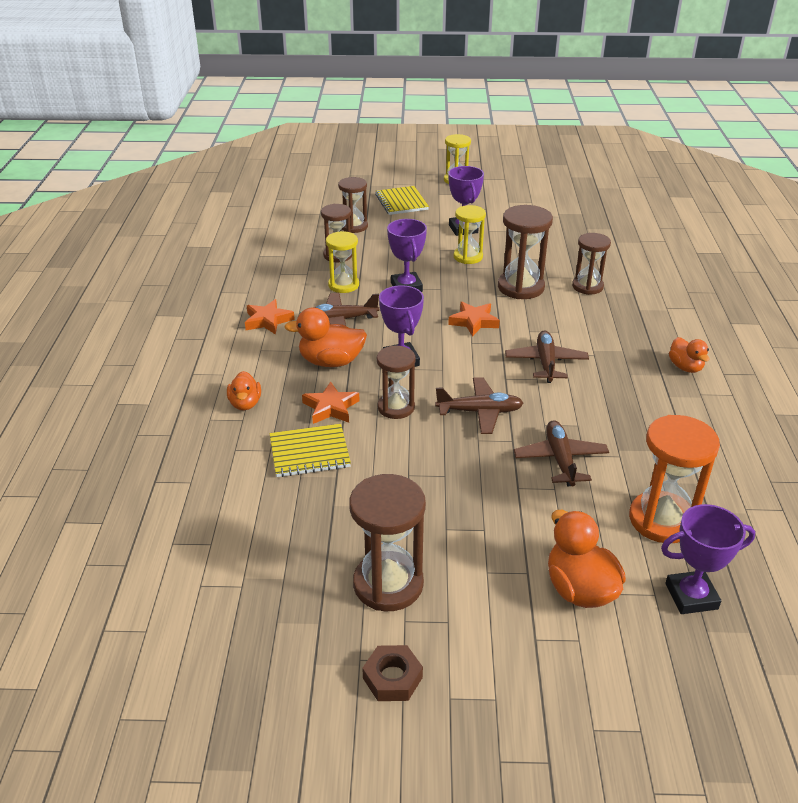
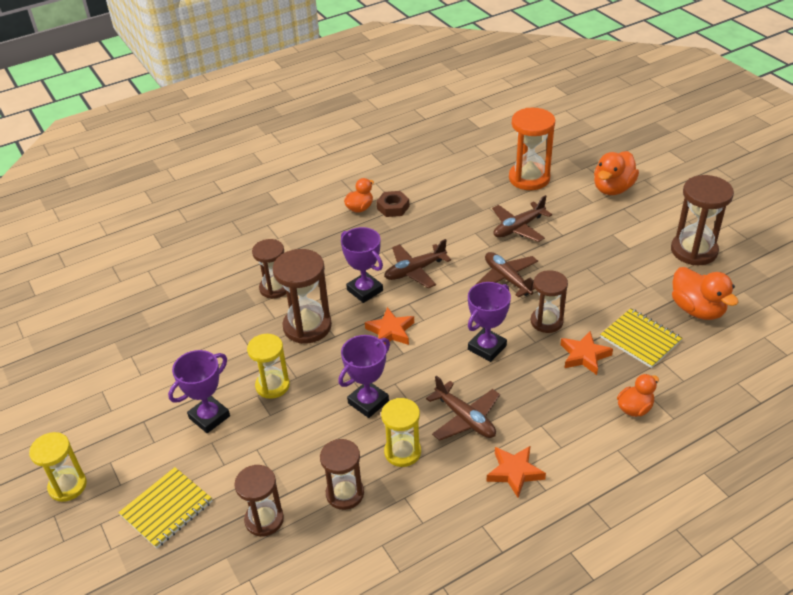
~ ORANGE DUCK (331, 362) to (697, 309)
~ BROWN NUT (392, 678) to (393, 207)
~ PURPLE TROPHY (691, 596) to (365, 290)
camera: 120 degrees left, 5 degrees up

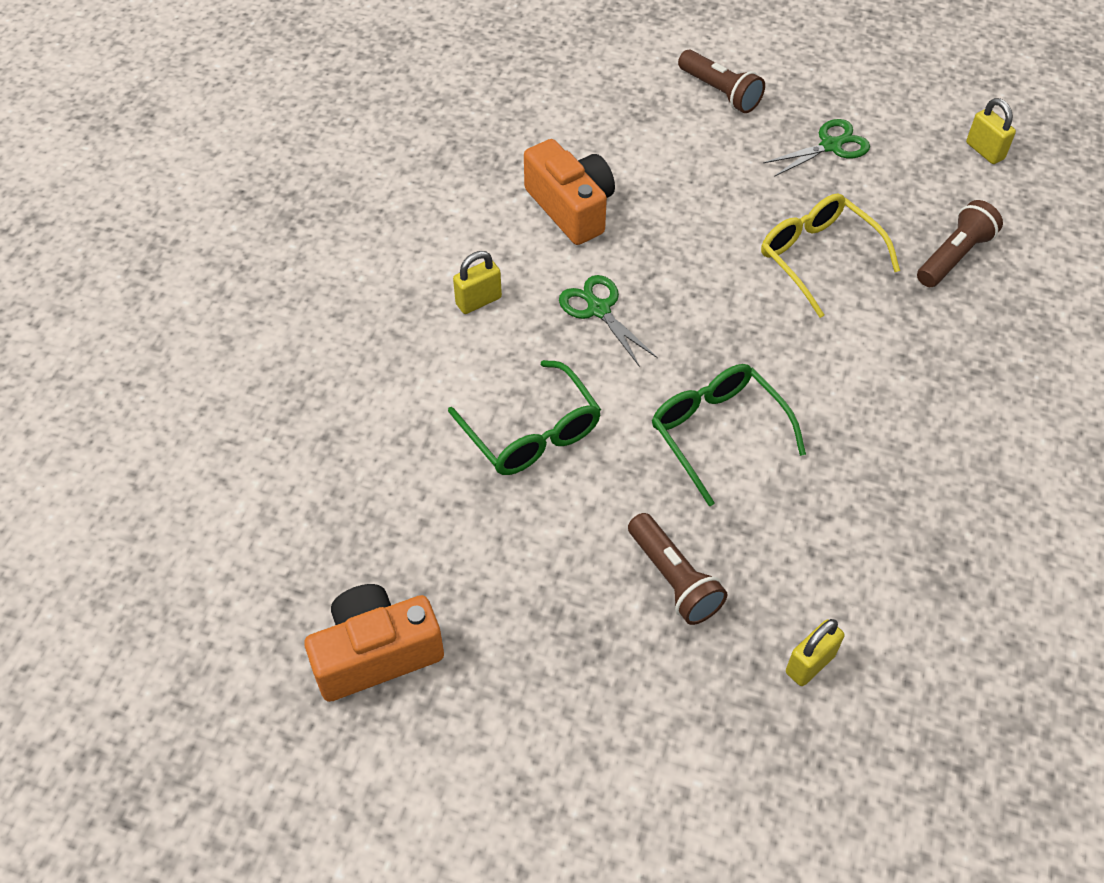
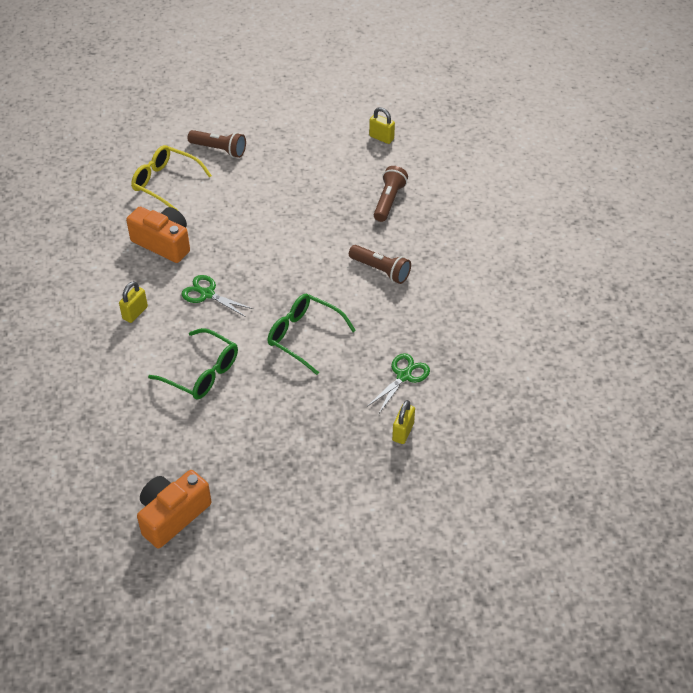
~ BROWN FLASHLIGHT (674, 579) to (381, 270)
~ YELLOW GLASSES (817, 257) to (165, 183)
~ GREEN SCISSORS (830, 146) to (404, 376)
camera: 25 degrees left, 5 degrees down

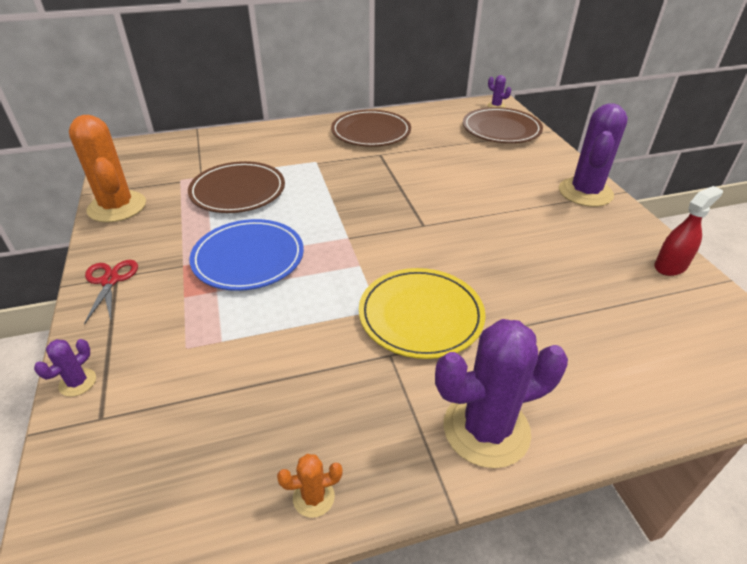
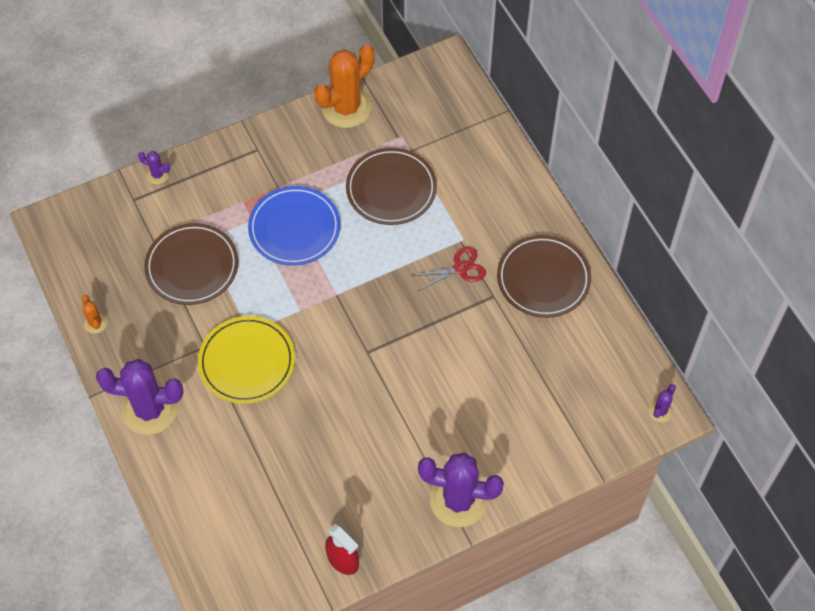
~ RED SCISSORS (110, 280) to (460, 268)
~ BROWN PLATE (501, 129) to (192, 266)
~ PURPLE CACTUS (486, 429) = (149, 410) 60 degrees counterclockwise
camera: 80 degrees right, 20 degrees up

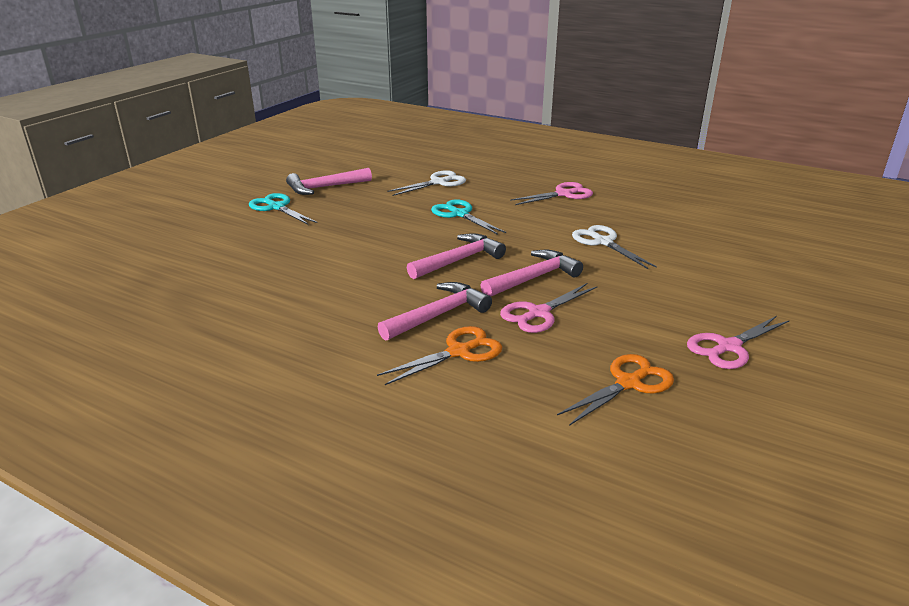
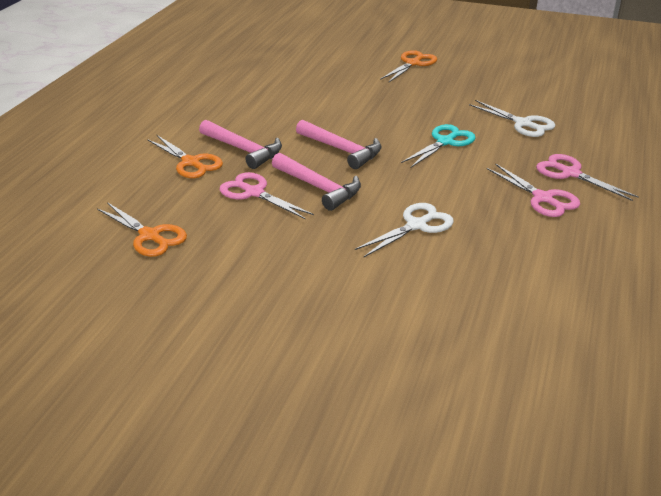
- PINK HAMMER (325, 187)
~ PINK SCISSORS (728, 347) to (570, 173)
~ TURQUOISE SCISSORS (277, 207) to ORANGE SCISSORS (413, 63)
camera: 80 degrees right, 5 degrees up

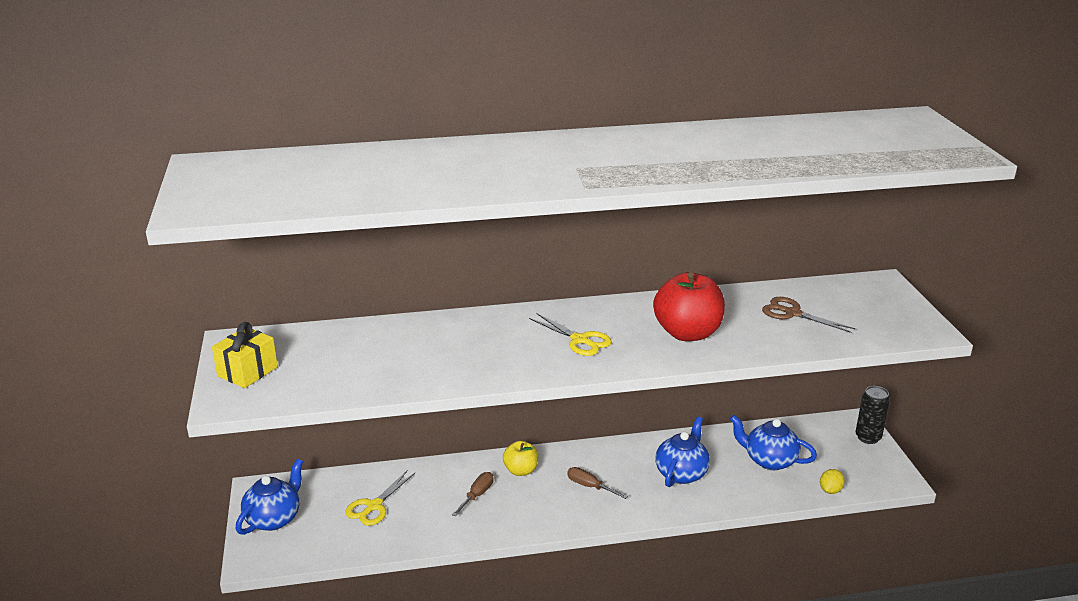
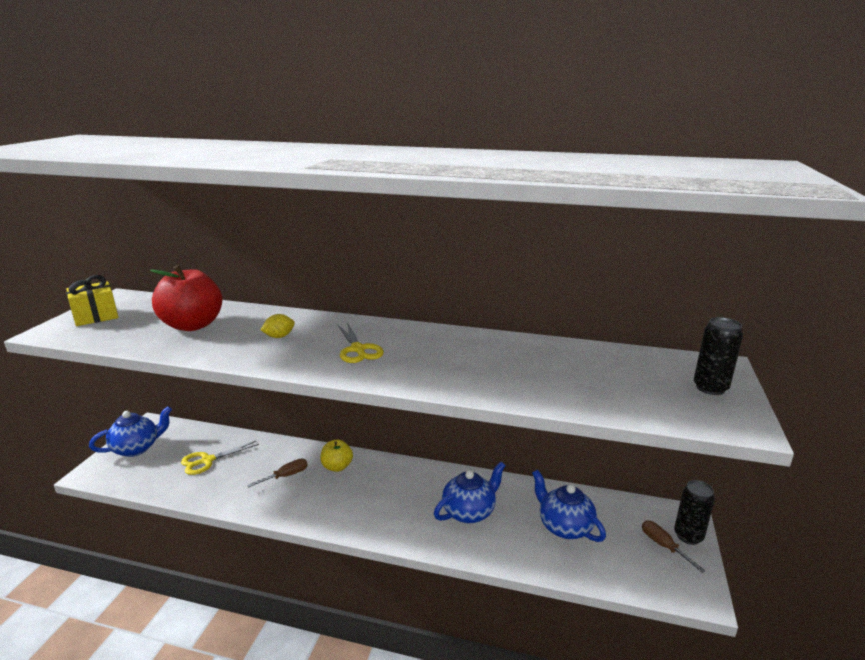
- BROWN SCISSORS (792, 313)
+ BLACK CAN (710, 388)
~ BROWN SCREWDRIVER (590, 486) to (664, 546)
~ RED APPLE (687, 333) to (193, 325)
~ YELLOW LEMON (830, 490) to (279, 336)
camera: 25 degrees right, 5 degrees down

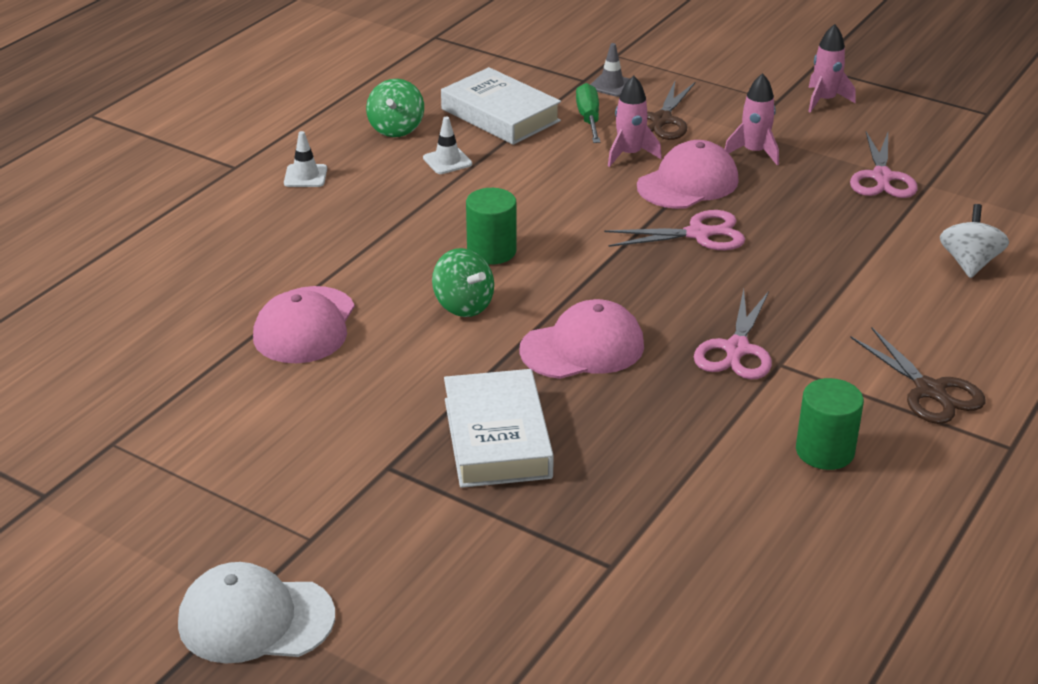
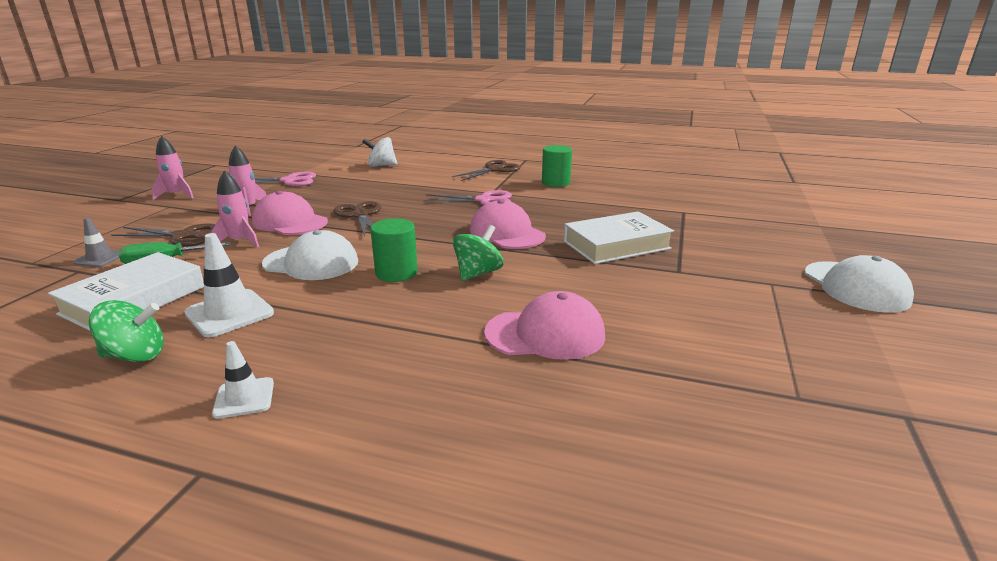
+ WHITE CAP (311, 263)
~ PINK SCISSORS (698, 234) to BROWN SCISSORS (360, 215)
~ WHITE TRAFFIC CONE (447, 161) = (229, 313) x1.63
camera: 105 degrees left, 10 degrees down

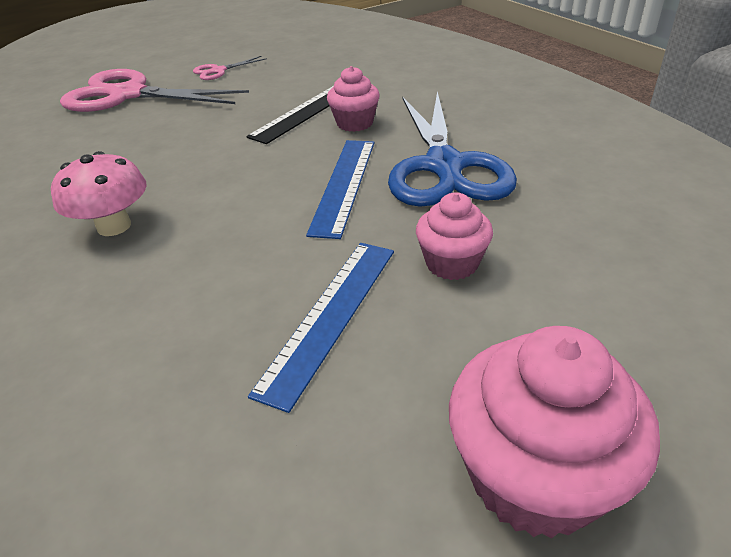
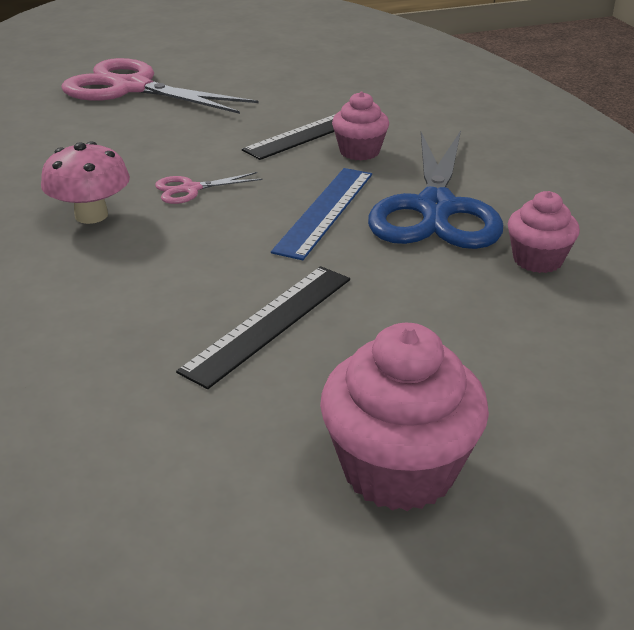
~ PINK SCISSORS (218, 71) to (191, 189)
~ PINK CUPCAKE (452, 263) to (537, 260)
~ BLUE RULER (330, 316) to BLACK RULER (269, 323)
camera: 10 degrees right, 5 degrees down

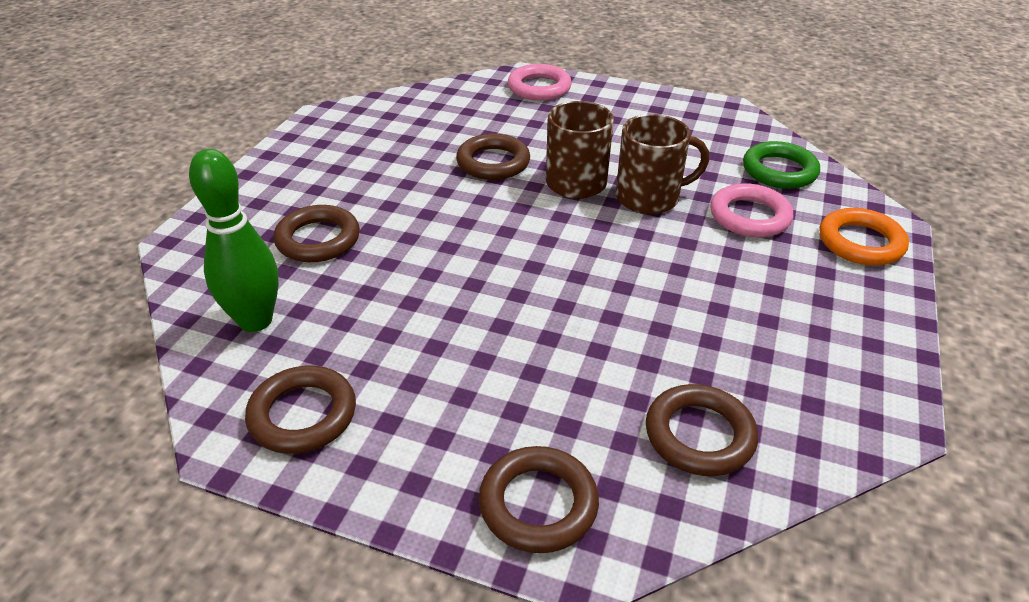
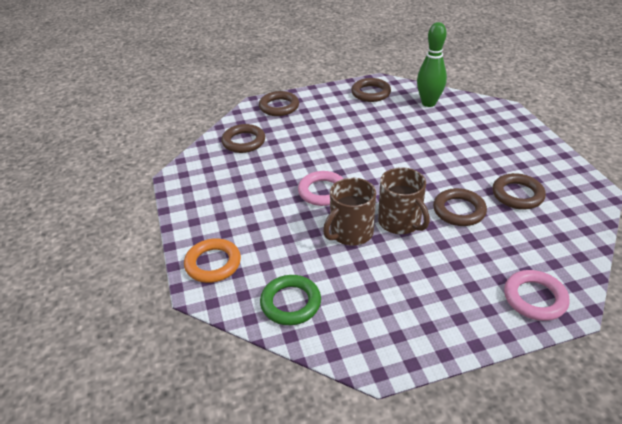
~ BROWN RING (318, 239) to (517, 195)
~ PINK RING (749, 216) to (322, 191)
camera: 145 degrees right, 0 degrees up

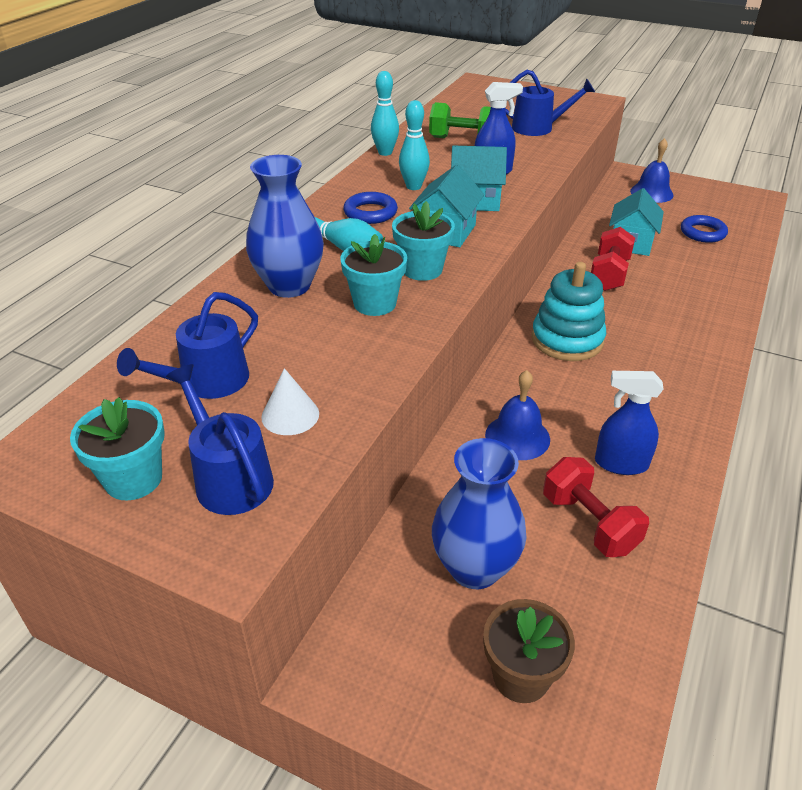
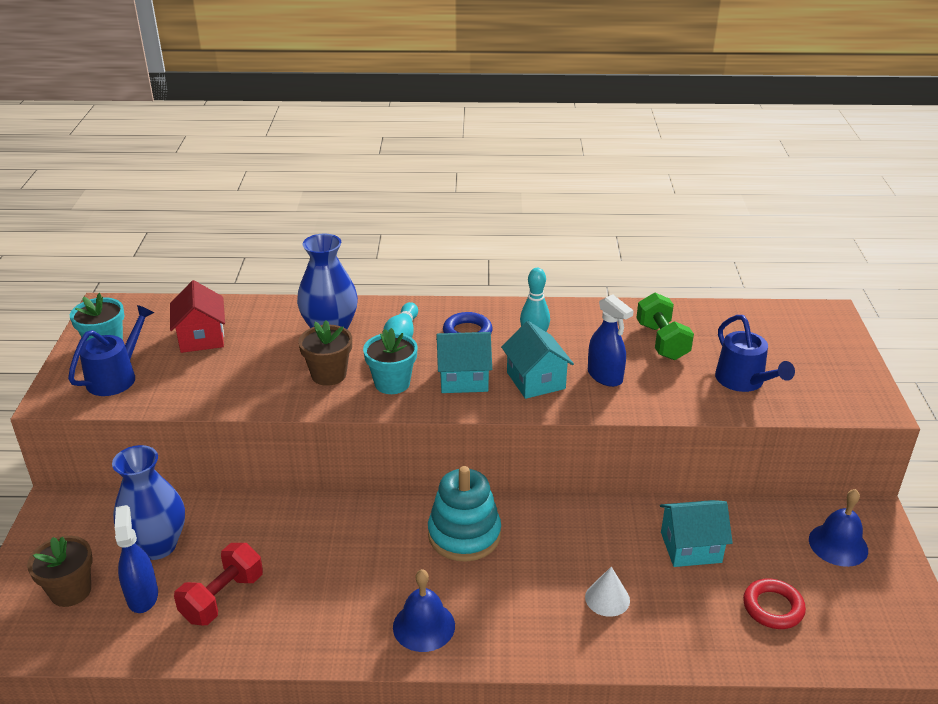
- TURQUOISE BOWLING PIN (385, 152)
- RED DUMBBELL (609, 274)
~ WHITE CONE (290, 415) to (607, 598)
~ BLUE BELL (517, 437) to (424, 626)
~ BLUE SPRAY BOTTLE (620, 463) to (142, 596)
~ BLUE WATERING CAN (207, 382) to RED HOUSE (201, 337)
~ TURQUOISE FLOWER POT (375, 303) to BROWN FLOWER POT (329, 375)
~ BLUE RING (702, 233) to RED RING (773, 607)
camera: 65 degrees right, 5 degrees down

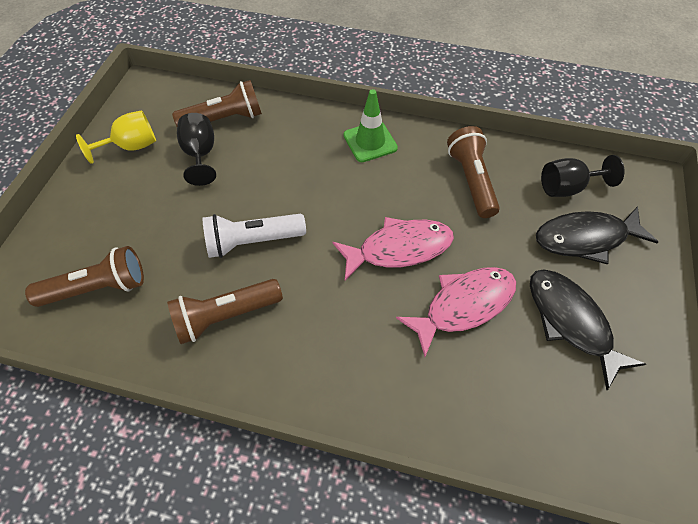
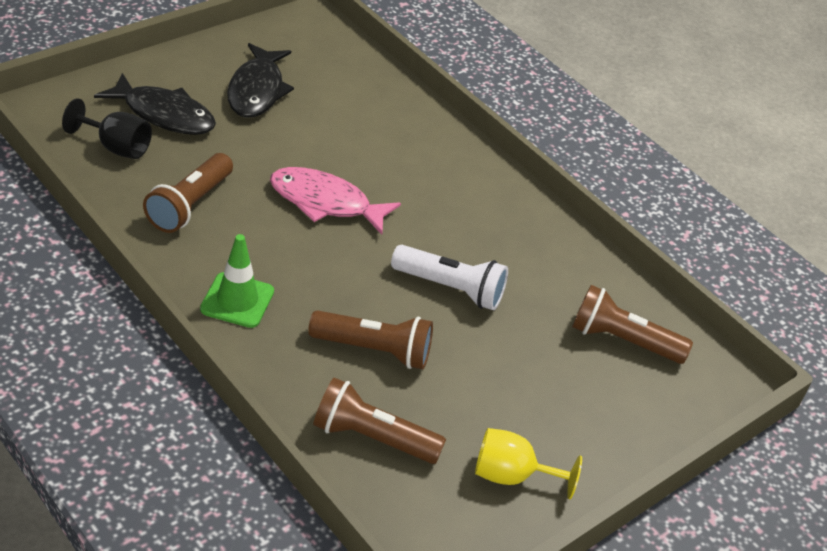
- BLACK GOBLET (200, 154)
- PINK FISH (464, 305)
~ BROWN FLASHLIGHT (225, 316) to (374, 350)
camera: 150 degrees left, 15 degrees down

